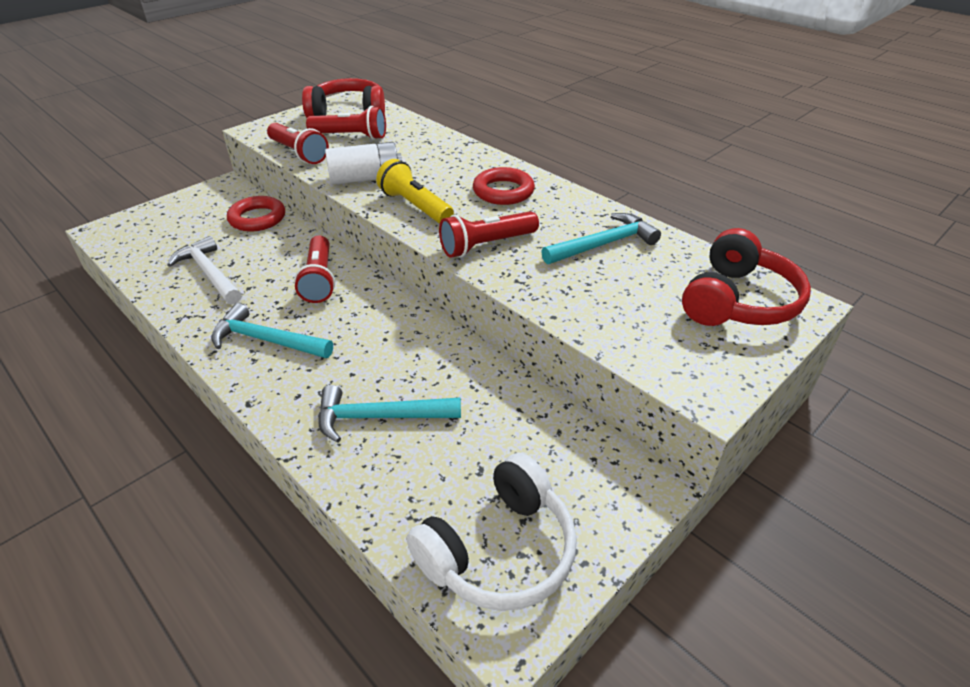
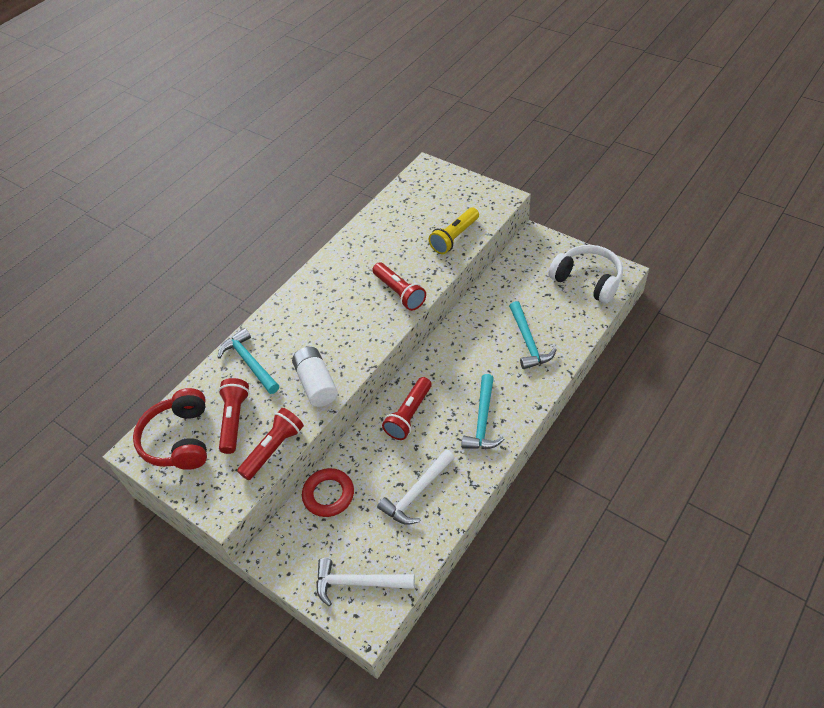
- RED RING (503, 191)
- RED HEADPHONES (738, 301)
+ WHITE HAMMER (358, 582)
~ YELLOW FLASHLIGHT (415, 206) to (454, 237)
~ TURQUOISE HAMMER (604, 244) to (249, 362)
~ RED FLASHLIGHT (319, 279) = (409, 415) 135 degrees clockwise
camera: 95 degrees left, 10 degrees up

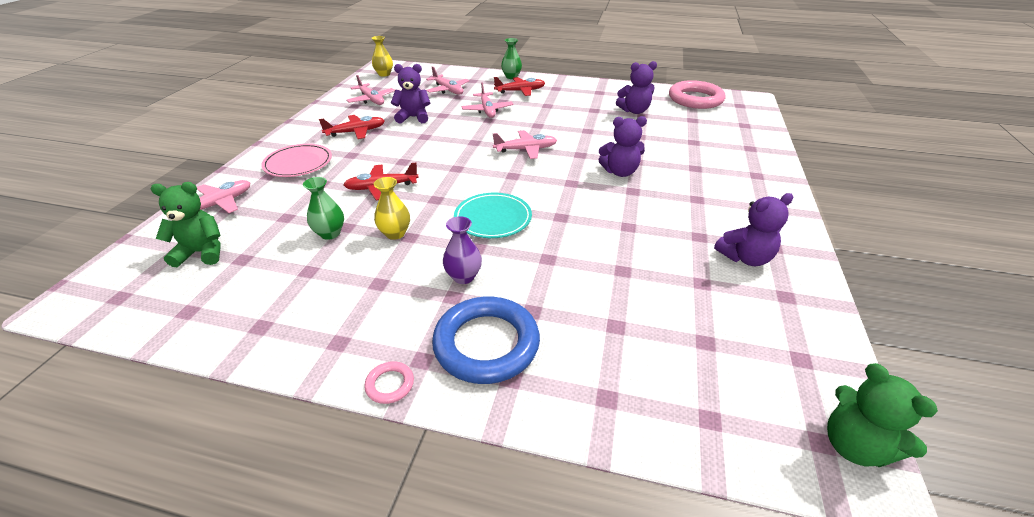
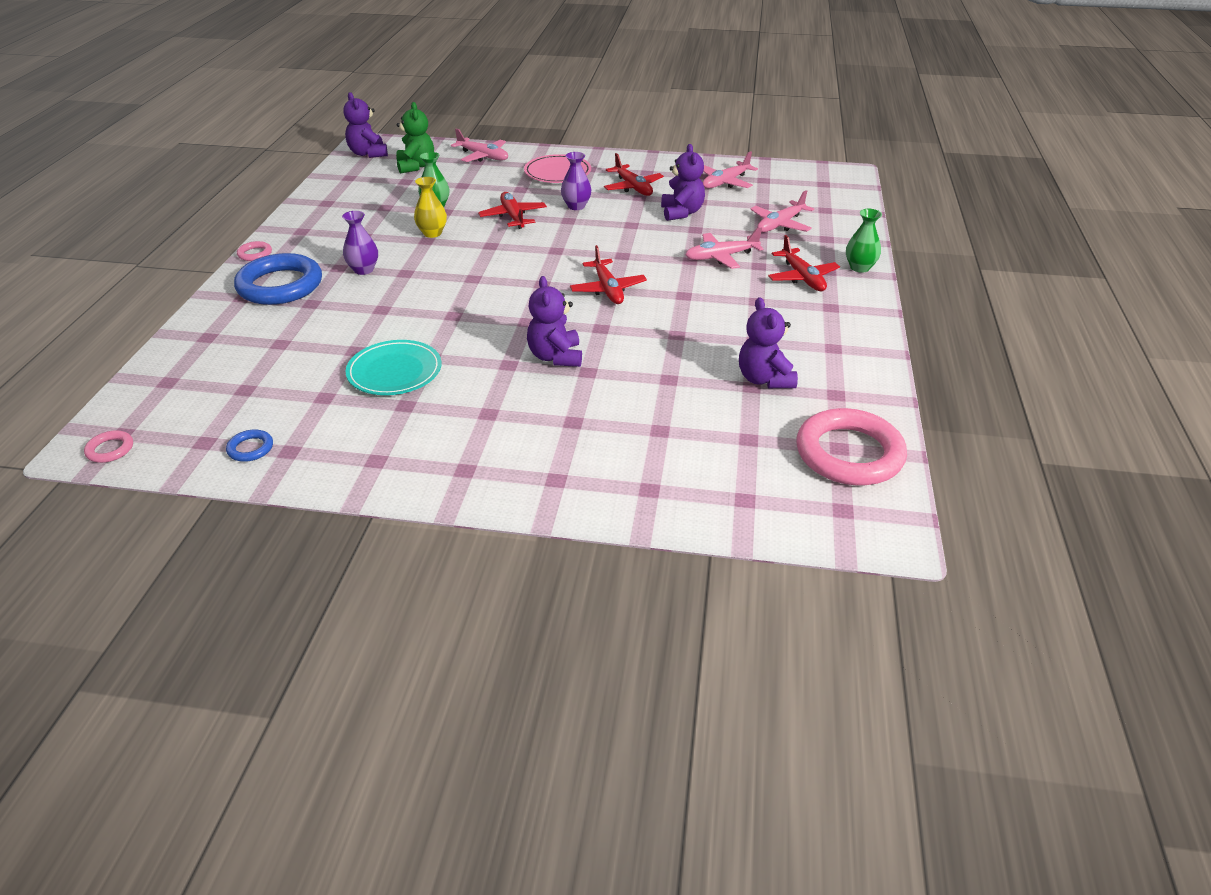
- YELLOW VASE (384, 74)
+ BLUE RING (250, 448)
+ PURPLE VASE (576, 206)
~ TURQUOISE PLATE (493, 218) to (394, 372)
~ PURPLE TEDDY BEAR (745, 258) to (368, 154)
~ GREEN TEDDY BEAR (854, 445) to PINK RING (110, 449)
~ PINK PLANE (526, 150) to RED PLANE (608, 289)
camera: 85 degrees right, 0 degrees up

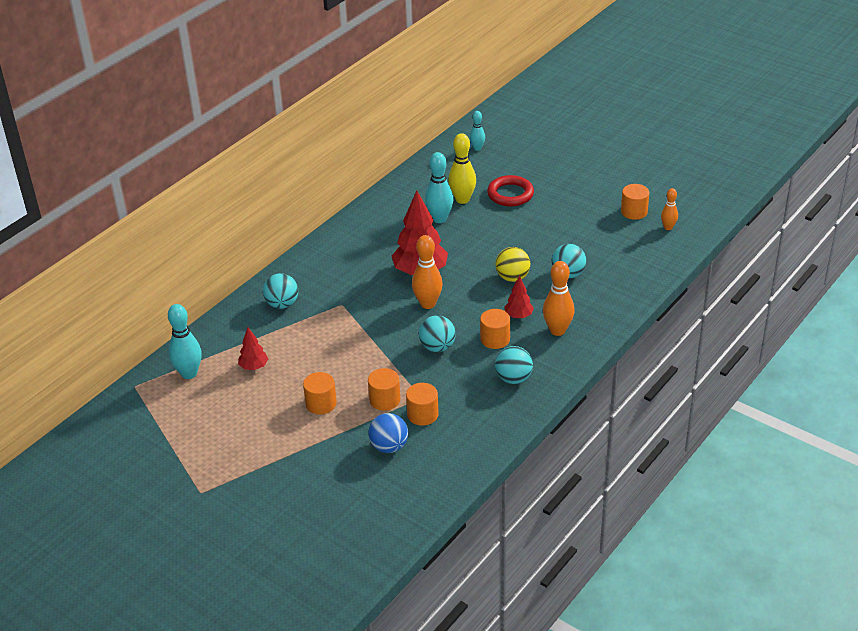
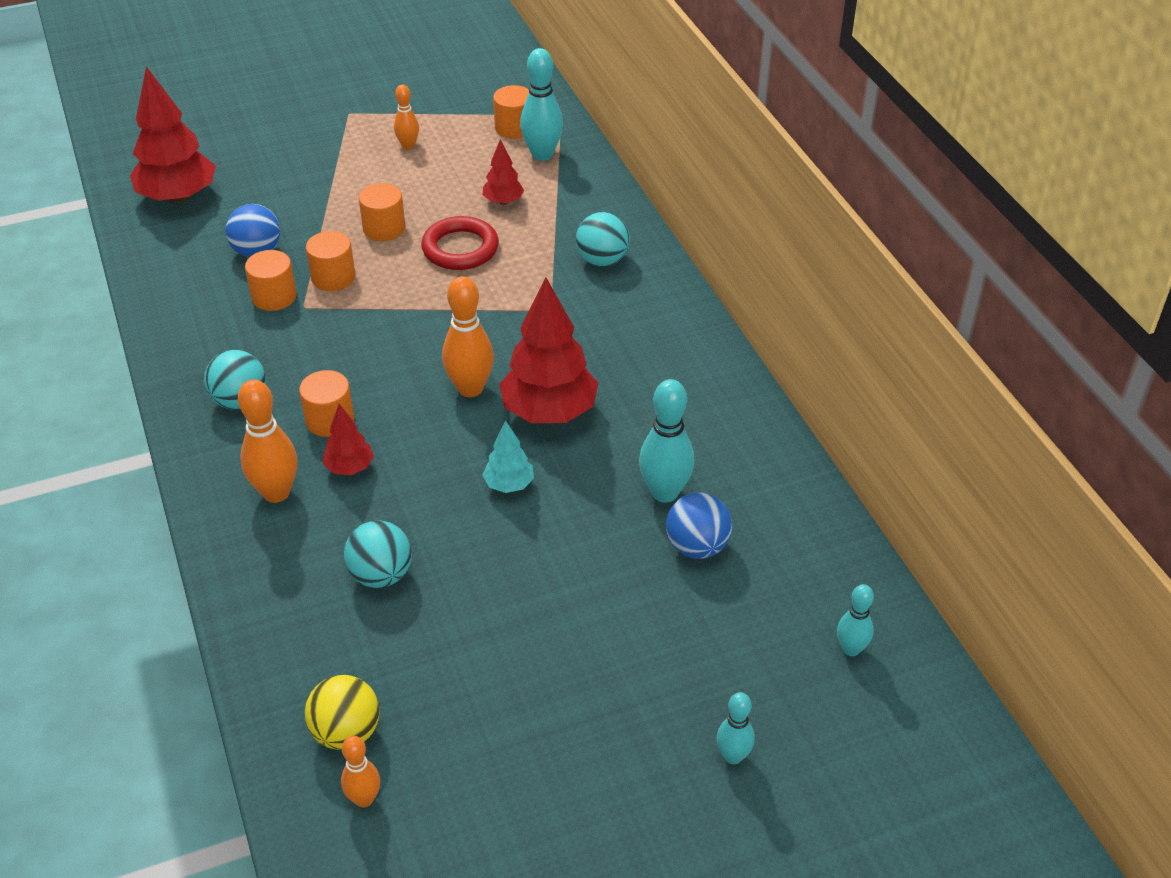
- TURQUOISE BALL (437, 347)
+ RED TREE (178, 197)
+ ORANGE BOWLING PIN (408, 146)
+ TURQUOISE TREE (509, 484)
+ TURQUOISE BOWLING PIN (733, 756)
~ RED RING (510, 194) to (460, 248)
~ YELLOW BALL (512, 277) to (346, 732)
~ ORANGE CYLINDER (634, 212) to (514, 128)
~ YELLOW BOWLING PIN (462, 199) to BLUE BALL (697, 546)
camera: 120 degrees right, 5 degrees up

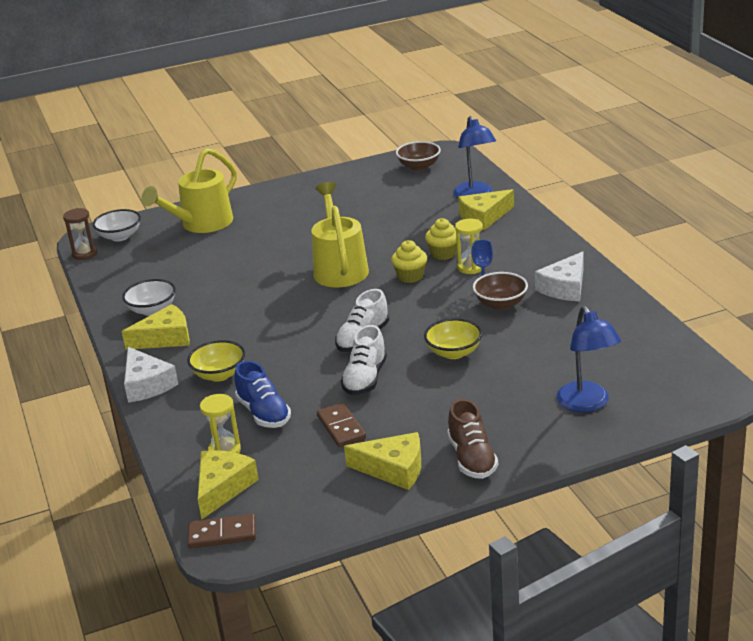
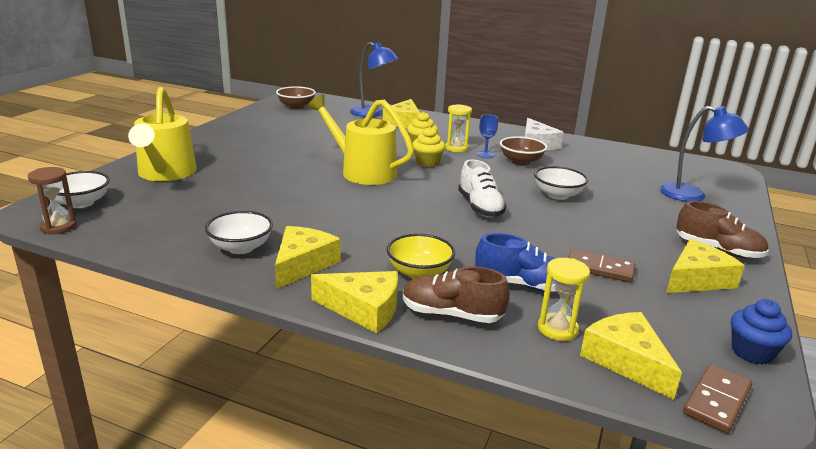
- WHITE SHOE (365, 379)
+ BROWN SHOE (451, 314)
+ BLUE CUPCAKE (752, 352)
~ WHITE CHEESE (147, 384) to YELLOW CHEESE (364, 309)
~ YELLOW BOWL (454, 352) to WHITE BOWL (558, 195)
camera: 50 degrees left, 5 degrees down

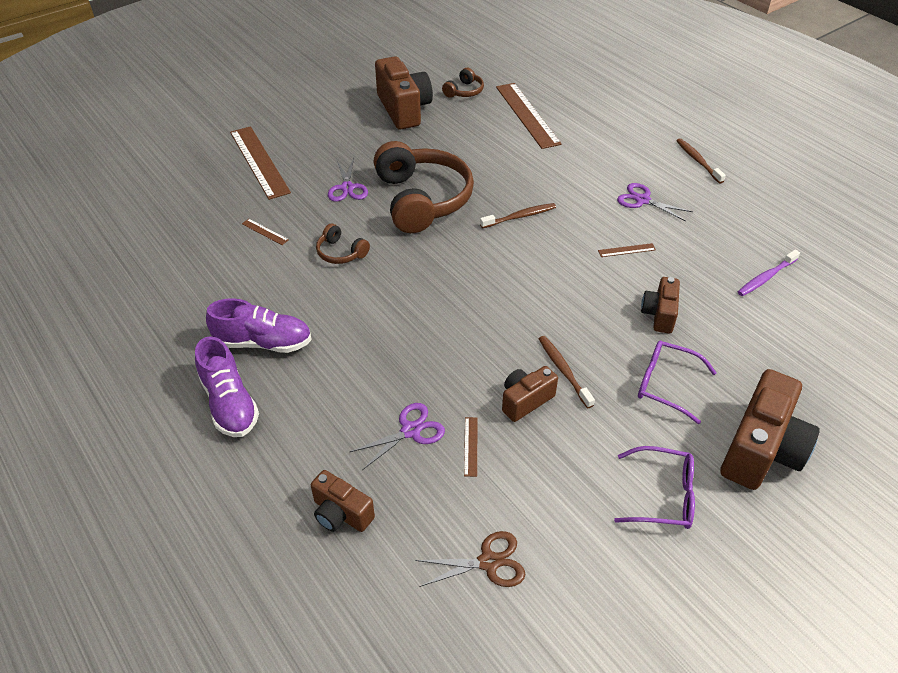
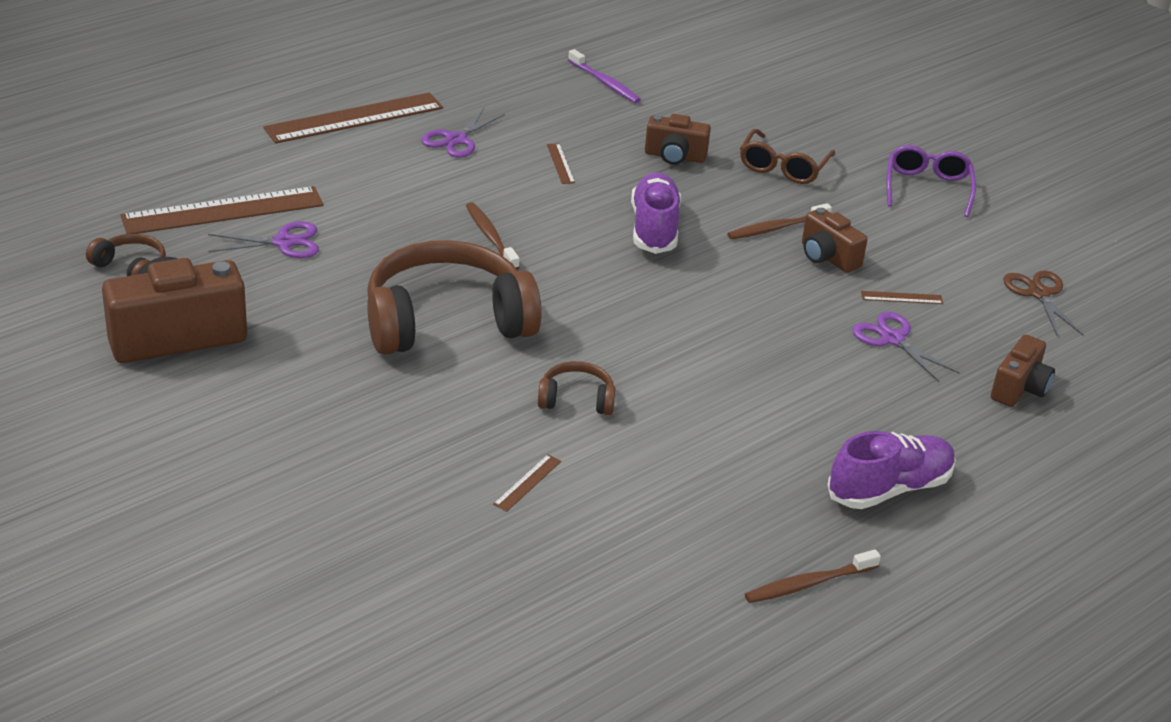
- BROWN CAMERA (761, 450)
~ PURPLE SHOE (263, 342) to (654, 228)
~ BROWN RULER (259, 162) to (354, 118)
~ PURPLE SCISSORS (347, 188) to (284, 242)
~ BROWN TOOTHBRUSH (698, 161) to (808, 584)
~ PURPLE GLASSES (665, 384) to BROWN GLASSES (783, 167)
~ BROWN HEADPHONES (341, 252) = (576, 399) 120 degrees counterclockwise
camera: 95 degrees left, 10 degrees down

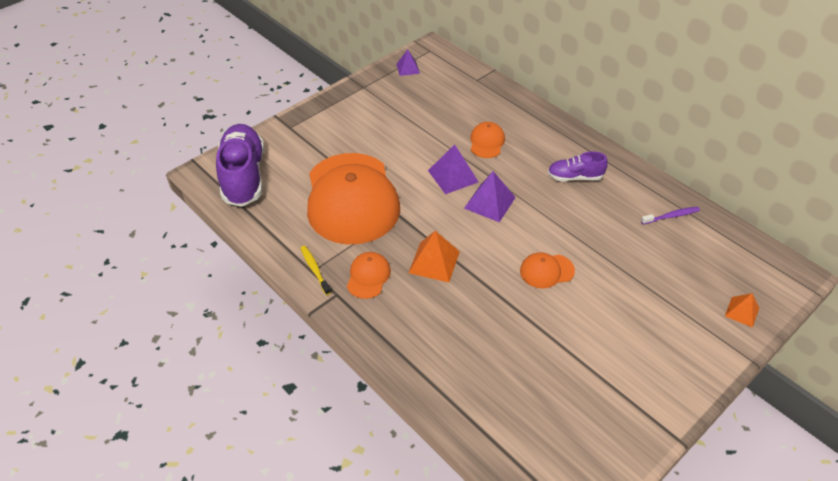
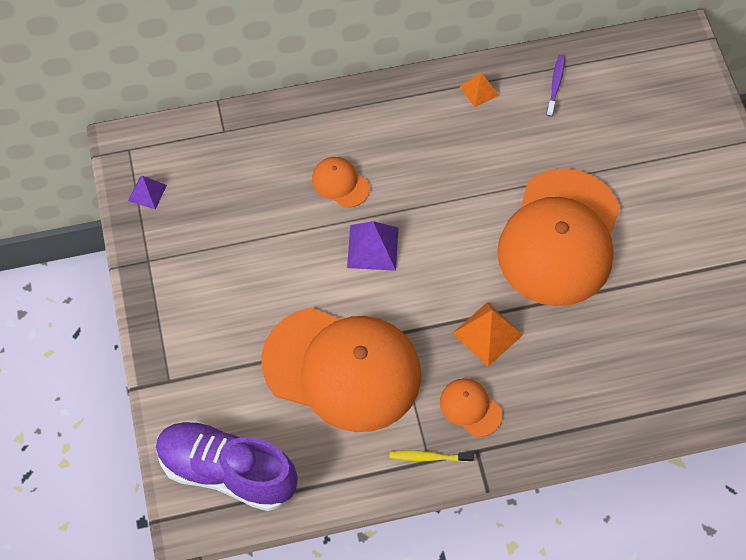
- PURPLE PYRAMID (489, 202)
- PURPLE SHOE (575, 177)
~ ORANGE PYRAMID (742, 312) to (479, 91)
~ ORANGE CAP (546, 271) = (560, 238) x2.45
camera: 60 degrees left, 15 degrees up

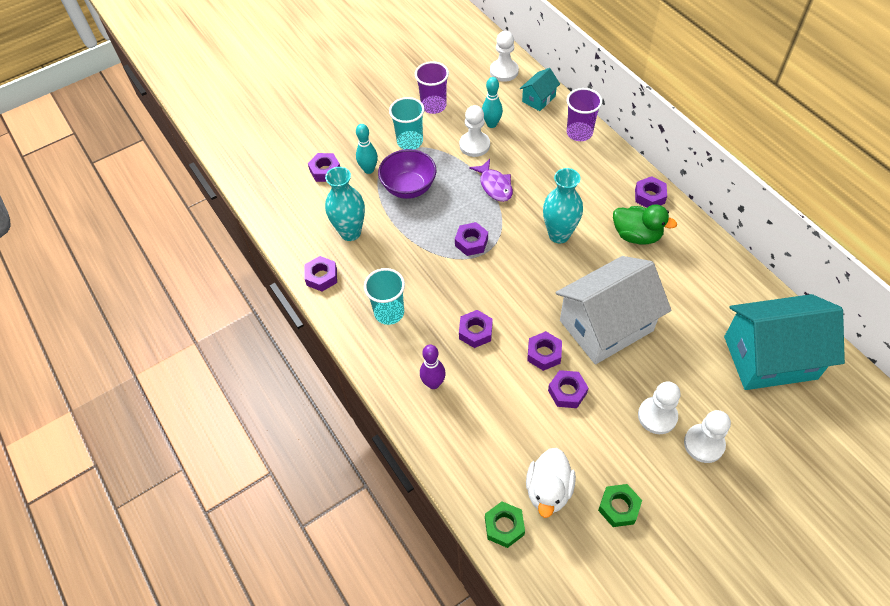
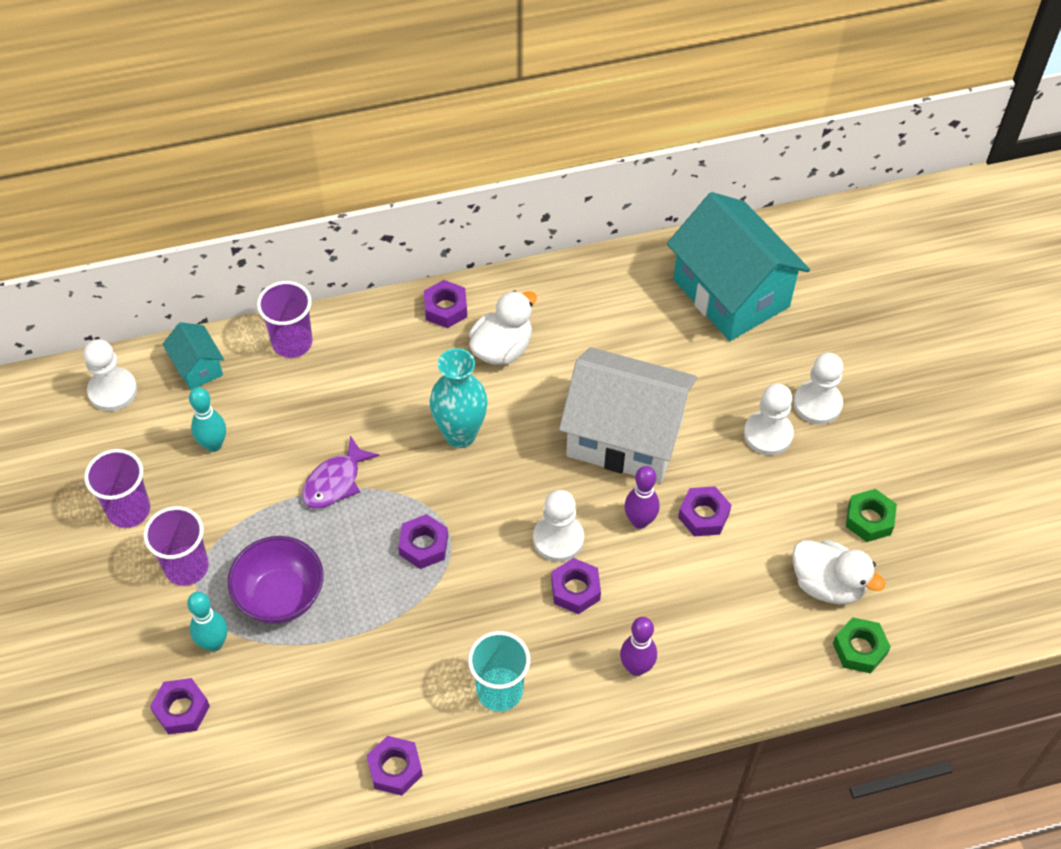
- TURQUOISE VASE (350, 232)
~ WHITE PAWN (474, 145) to (558, 539)
~ PURPLE NUT (544, 354) to PURPLE BOWLING PIN (639, 521)
~ TURQUOISE CUP (410, 141) to PURPLE CUP (186, 567)
~ GREEN DUCK (636, 235) to WHITE DUCK (502, 348)
~ PURPLE FISH (494, 185) = (335, 481) 135 degrees clockwise
~ WHITE HOUSE (606, 325) = (625, 437) 60 degrees counterclockwise
~ TURQUOISE HOUSE (770, 357) = (731, 293) 45 degrees counterclockwise
camera: 75 degrees left, 0 degrees up

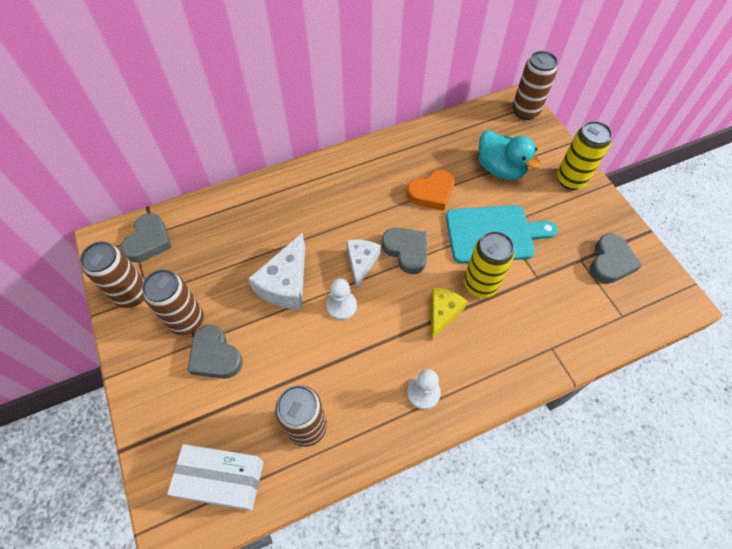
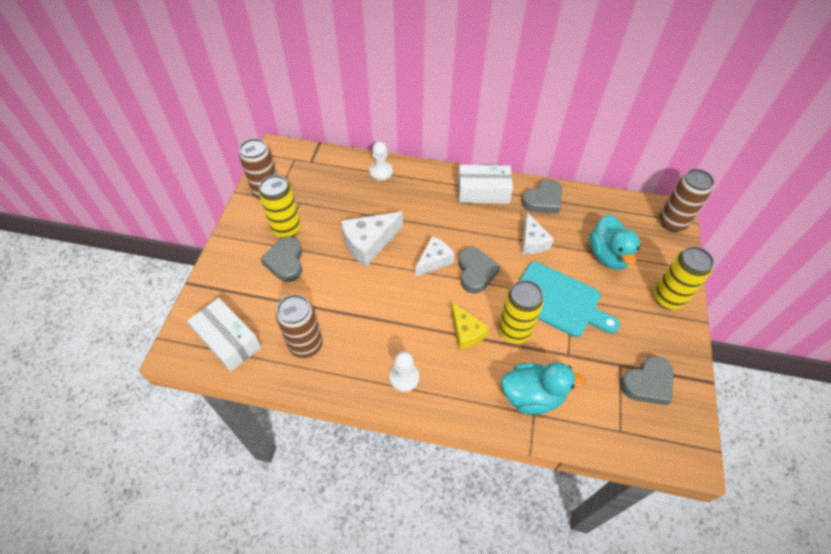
+ WHITE BOX (483, 191)
+ TURQUOISE DUCK (532, 396)
~ GREY HEART (149, 241) to (543, 200)
~ WHITE PAWN (341, 306) to (381, 171)
~ ORANGE HEART (431, 193) to WHITE CHEESE (532, 242)
~ BROWN CAN (187, 320) to YELLOW CAN (286, 229)
~ YELLOW CHEESE (442, 313) = (466, 333) 90 degrees clockwise
camera: 35 degrees right, 5 degrees down

